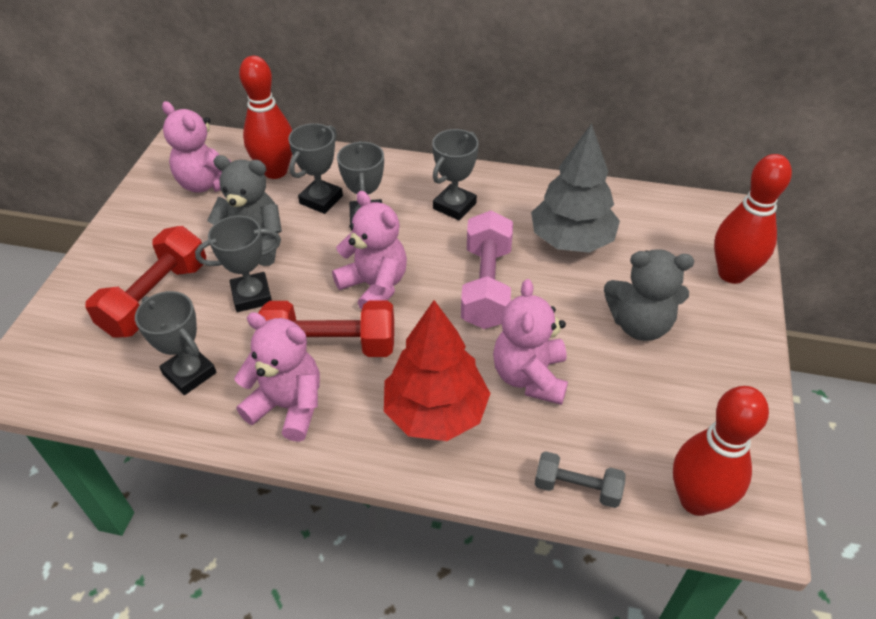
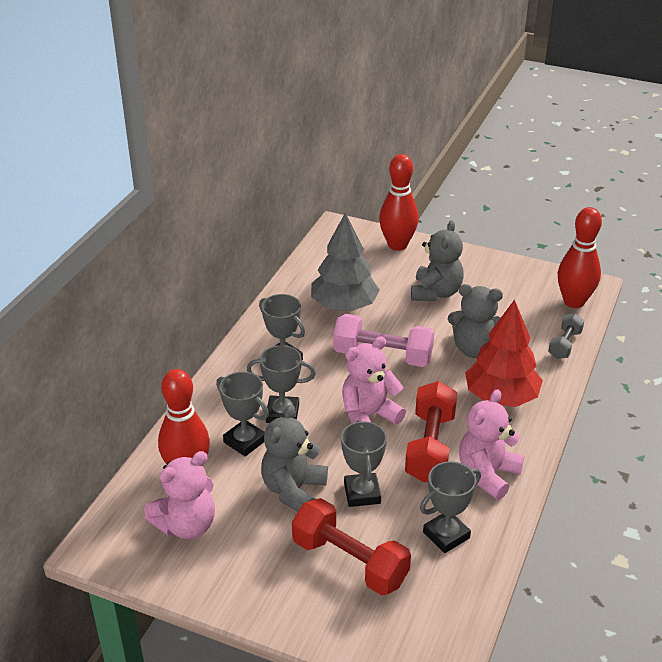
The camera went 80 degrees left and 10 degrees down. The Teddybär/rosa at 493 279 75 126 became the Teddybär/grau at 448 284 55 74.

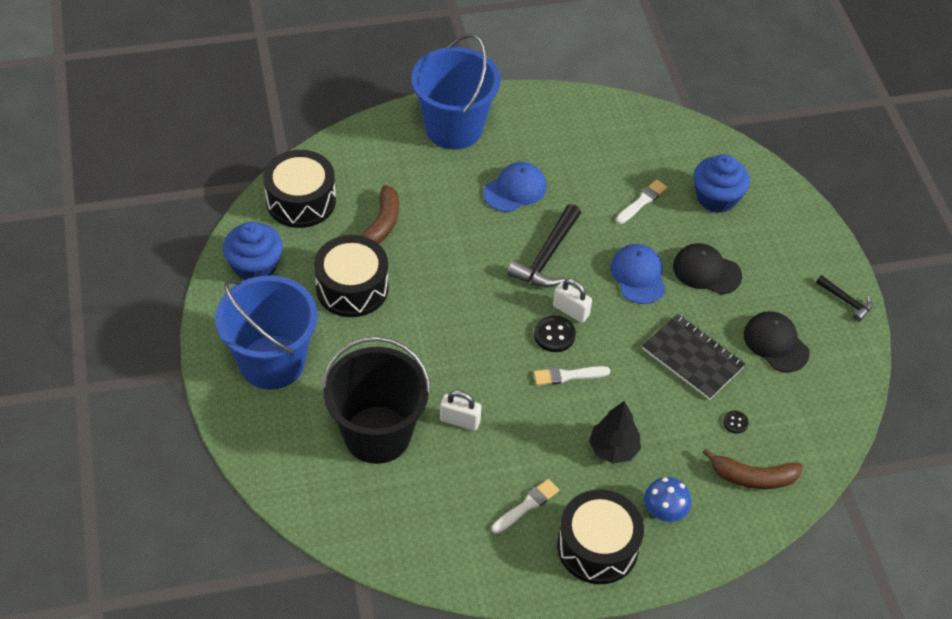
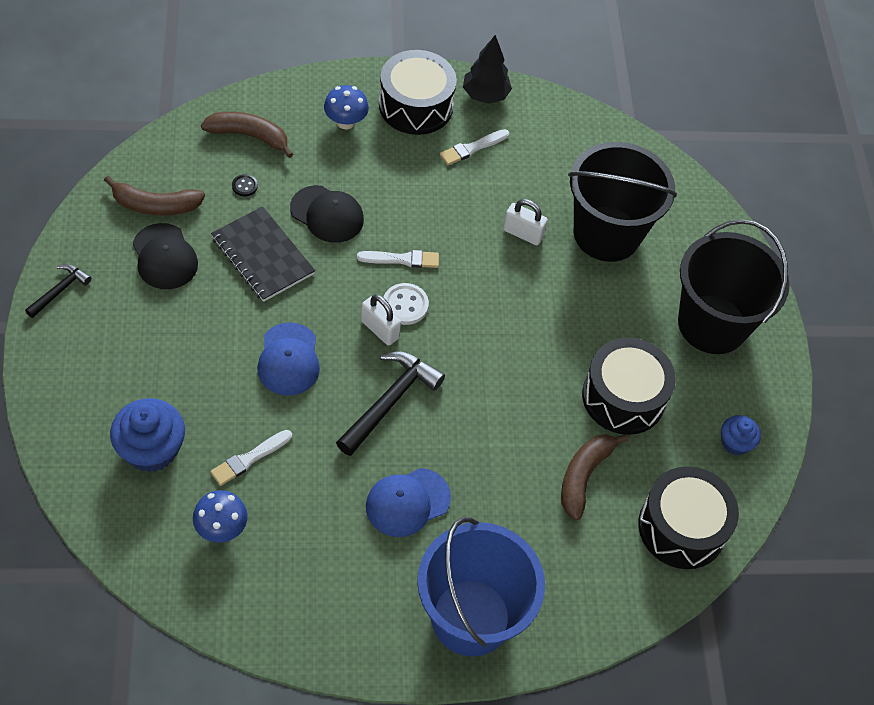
The camera went 175 degrees left and 5 degrees up. The Eimer/blau at 215 275 103 115 became the Eimer/schwarz at 678 219 112 135. The Muffin/blau at 223 222 60 59 changed to 0.57 times the size. The Knopf/schwarz at 534 315 42 37 became the Knopf/weiß at 383 283 46 42. The Baum/schwarz moved from 589 401 52 62 to 463 35 49 69. The Kappe/schwarz moved from 673 243 69 52 to 290 185 74 58. The Hammer/schwarz at 816 275 57 46 turned 75 degrees clockwise. The Banane/braun at 104 176 101 40 appeared. The Pilz/blau at 193 490 55 53 appeared.

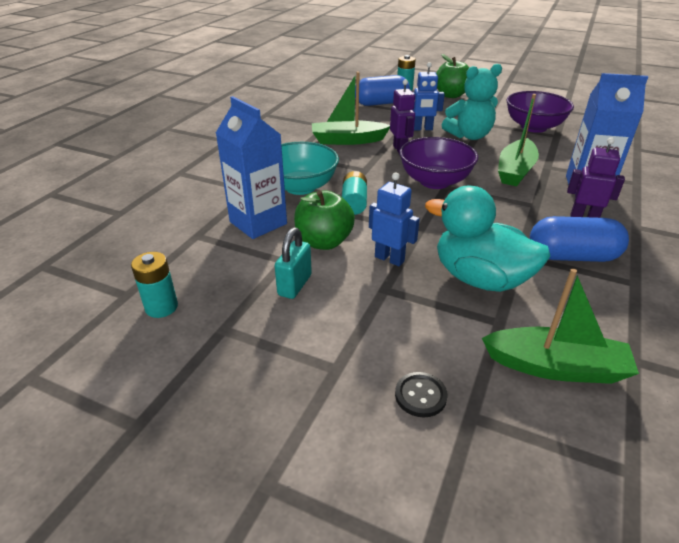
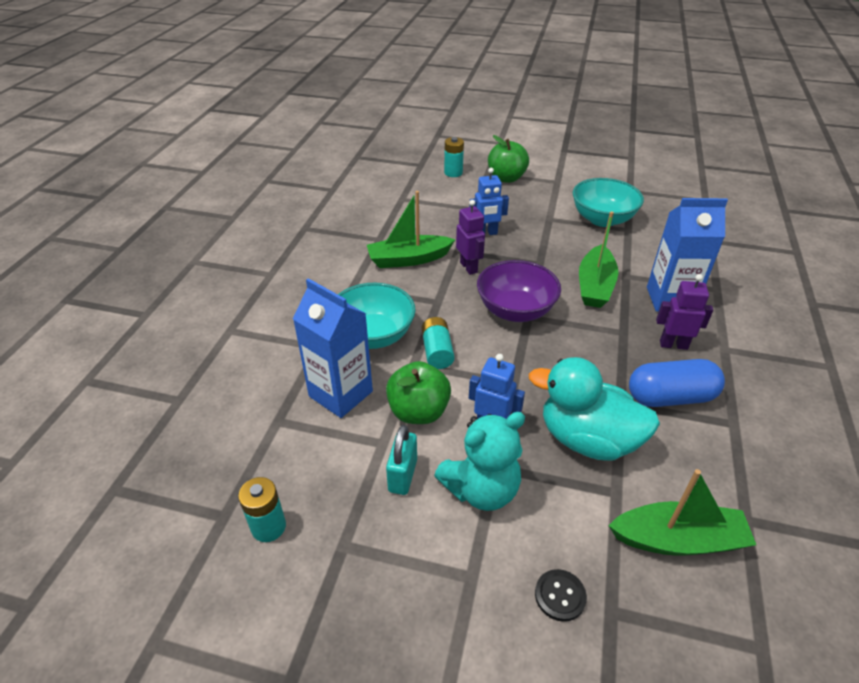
The camera went 10 degrees left and 5 degrees up. The Kapsel/blau at 355 75 55 31 disappeared. The Teddybär/türkis moved from 442 64 60 76 to 434 412 91 99. The Schüssel/lila at 507 91 67 42 became the Schüssel/türkis at 573 178 71 49.

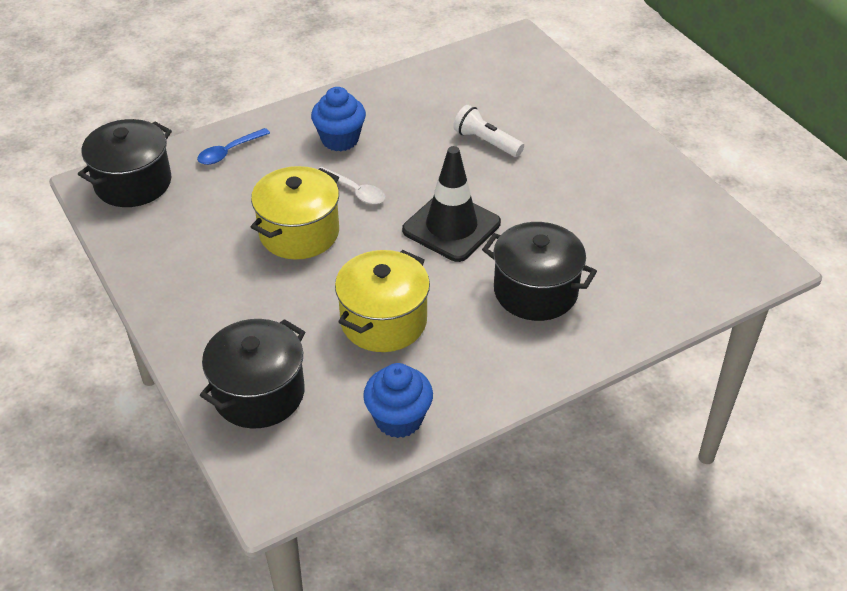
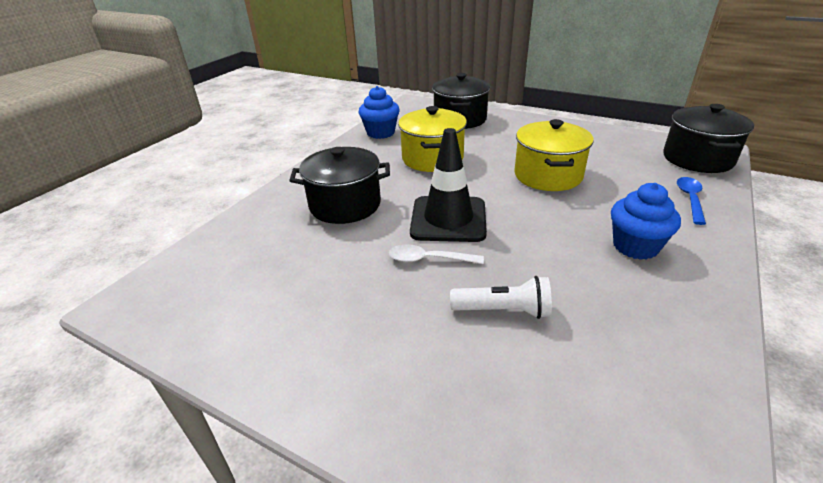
The camera went 150 degrees right and 10 degrees down. The Löffel/weiß moved from 318 167 67 37 to 389 244 95 20.

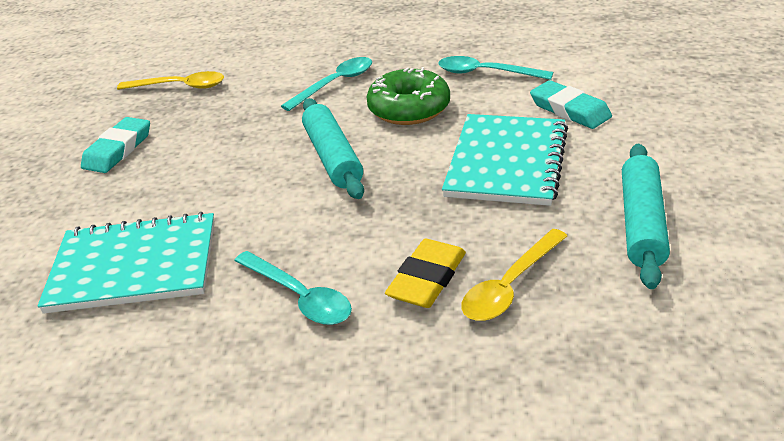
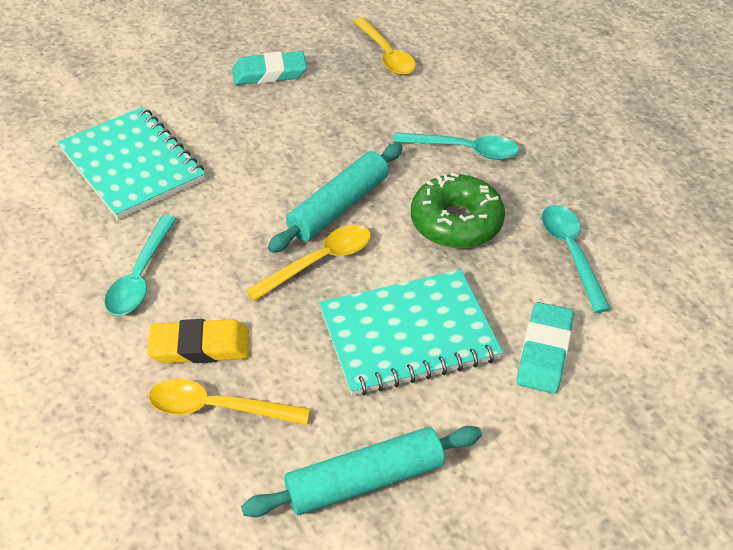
The camera went 55 degrees right and 10 degrees up. The Löffel/gelb at 246 225 125 76 appeared.

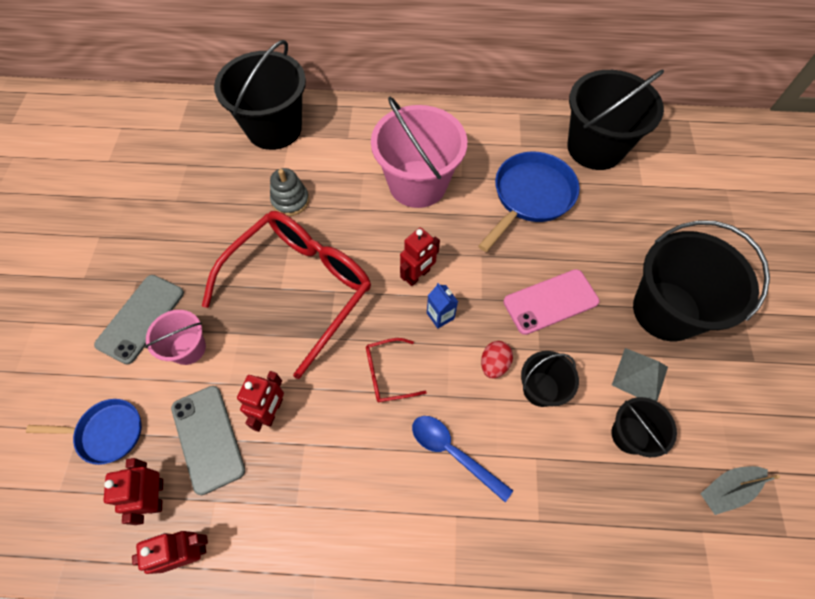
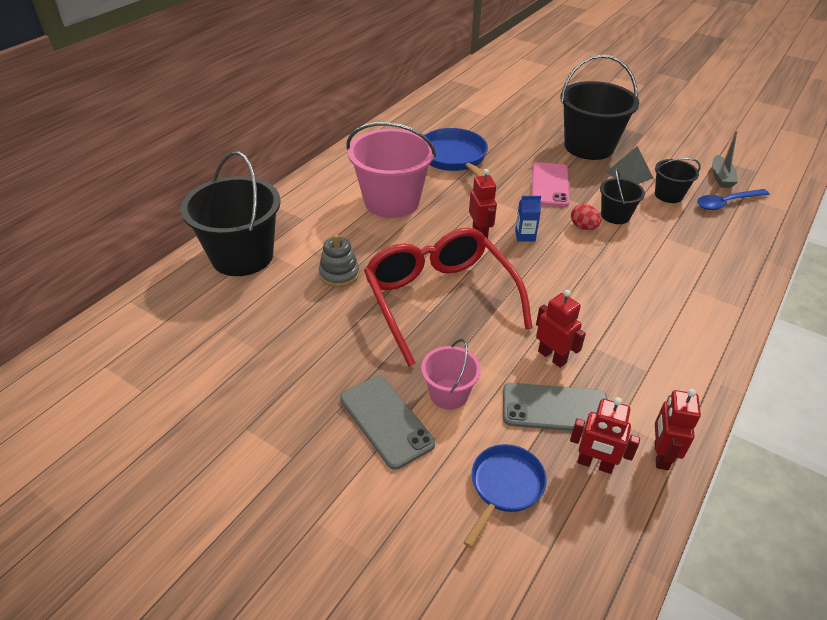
The camera went 60 degrees left and 20 degrees down. The Brille/rot at 366 338 61 65 disappeared. The Löffel/blau moved from 412 416 101 86 to 697 189 73 21. The Eimer/schwarz at 567 70 97 100 disappeared.

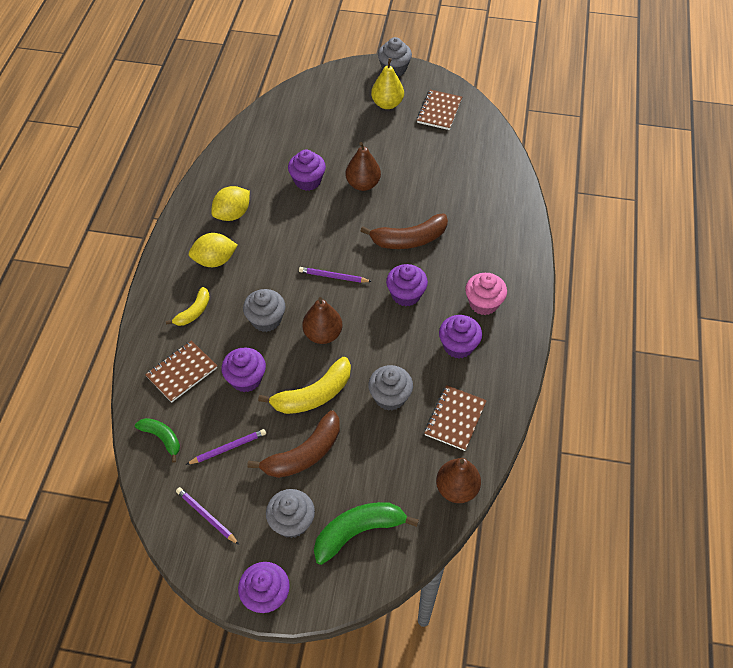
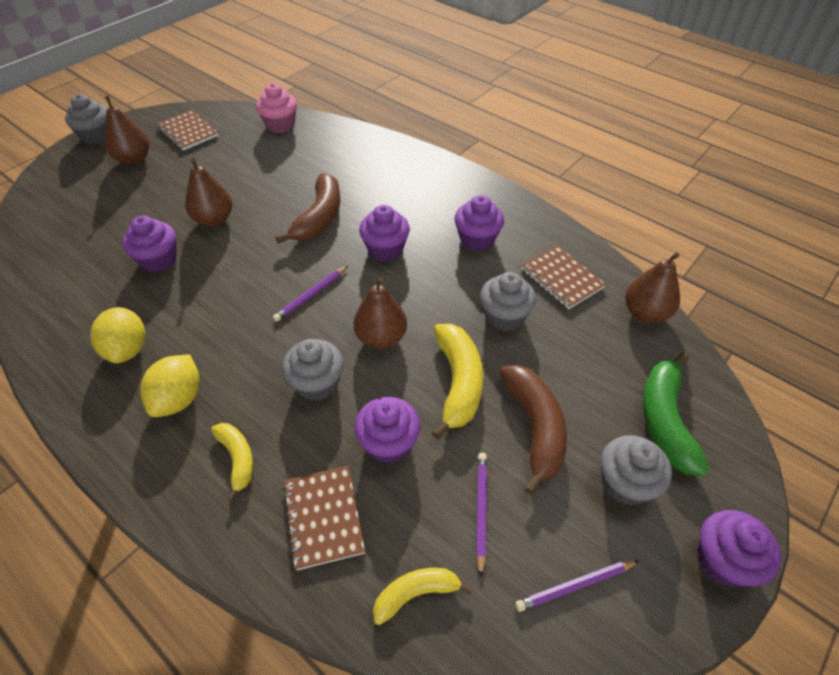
The camera went 60 degrees left and 5 degrees down. The Banane/grün at 135 418 45 45 became the Banane/gelb at 373 568 99 57. The Birne/gelb at 371 58 33 51 became the Birne/braun at 105 96 44 69. The Muffin/rosa moved from 465 273 42 42 to 256 83 41 50.

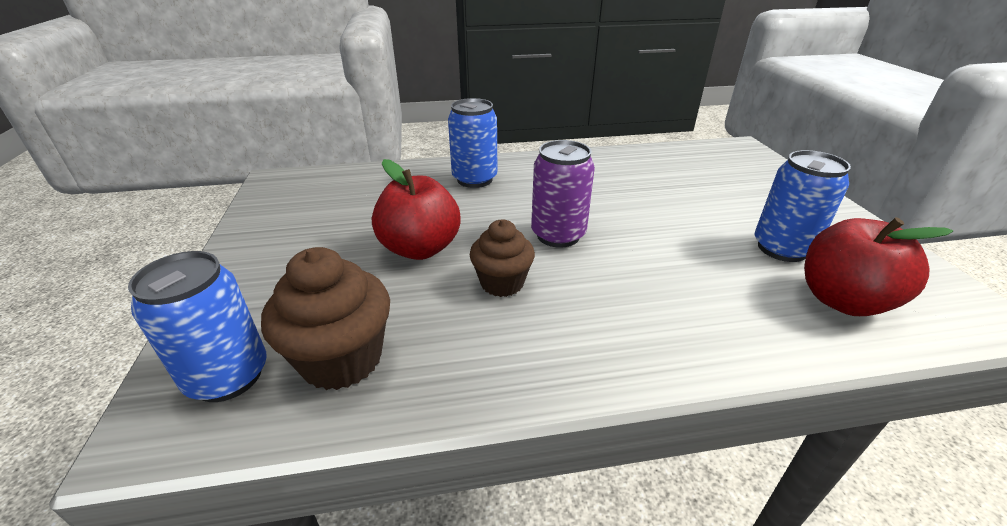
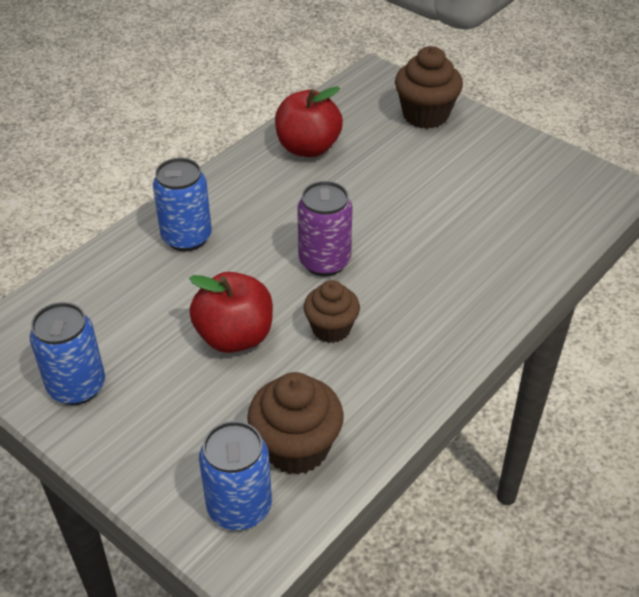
The camera went 40 degrees left and 10 degrees up. The Dose/blau moved from 755 150 96 112 to 30 302 75 103. The Apfel/rot moved from 804 217 149 99 to 275 86 68 71. The Muffin/braun at 395 46 68 83 appeared.

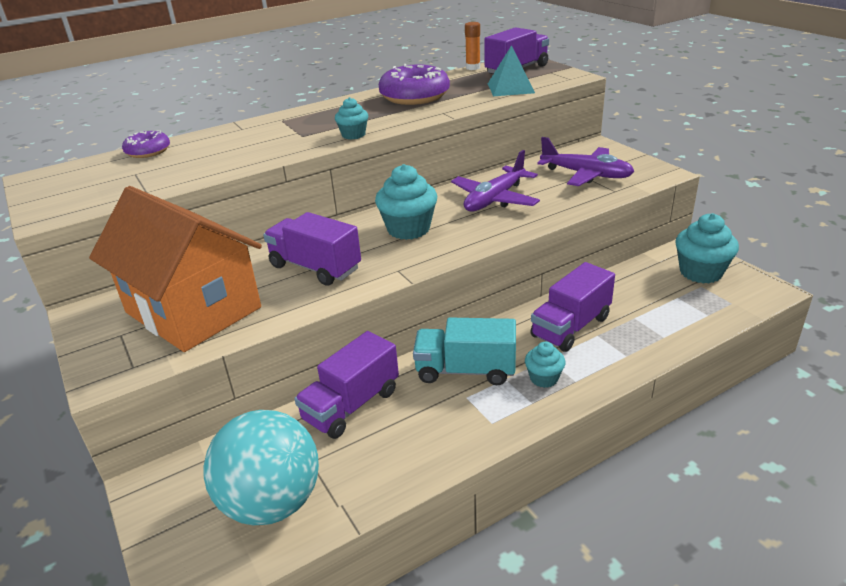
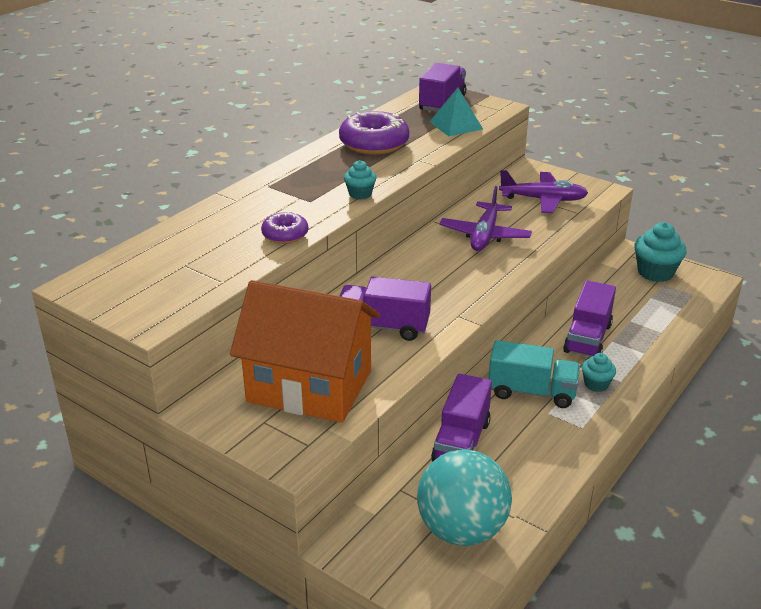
The camera went 25 degrees left and 0 degrees up. The Donut/lila moved from 122 130 48 28 to 261 211 47 33. The Muffin/türkis at 375 164 62 76 disappeared. The Lastwagen/türkis at 413 318 103 67 turned 150 degrees counterclockwise. The Klebestift/orange at 465 22 15 48 disappeared.

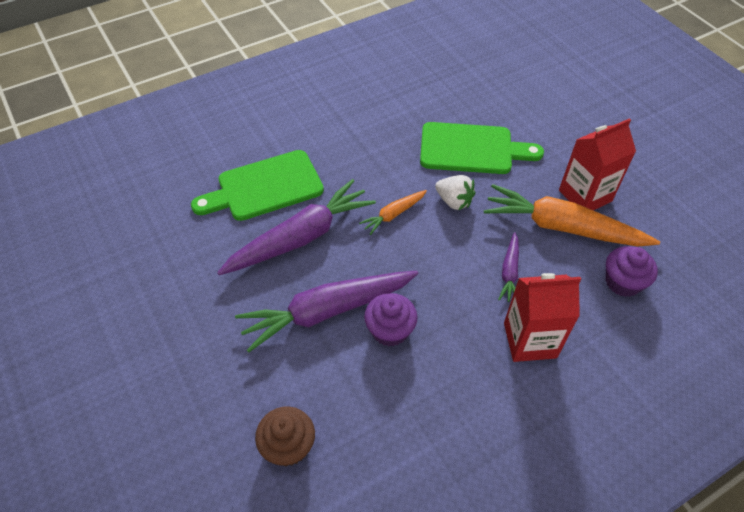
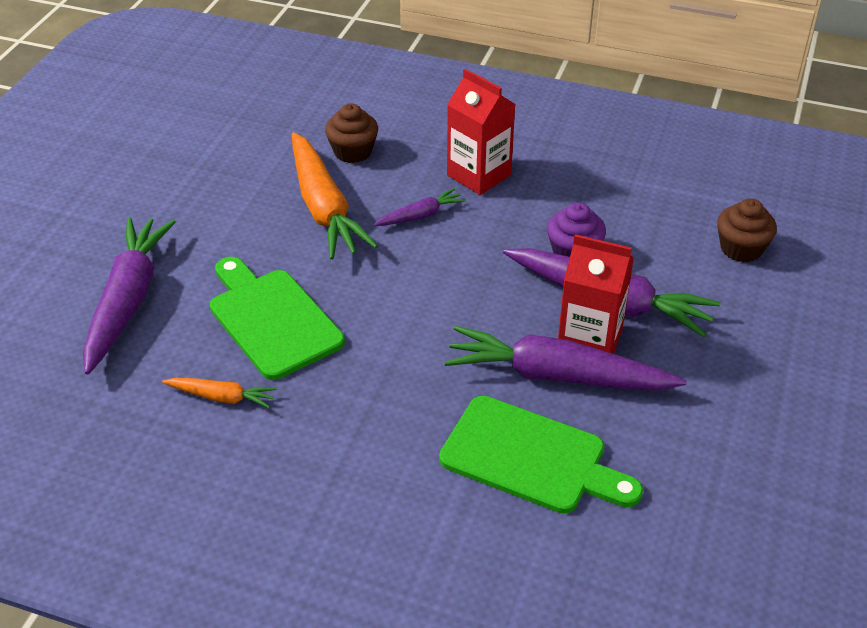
The camera went 130 degrees left and 10 degrees down. The Karotte/orange moved from 359 190 68 45 to 162 378 115 30. The Erdbeere/weiß at 435 175 40 36 disappeared. The Getränkekarton/rot moved from 559 118 77 92 to 558 234 76 120. The Muffin/lila at 606 246 52 51 became the Muffin/braun at 325 103 53 60. The Karotte/lila at 83 217 92 158 appeared.

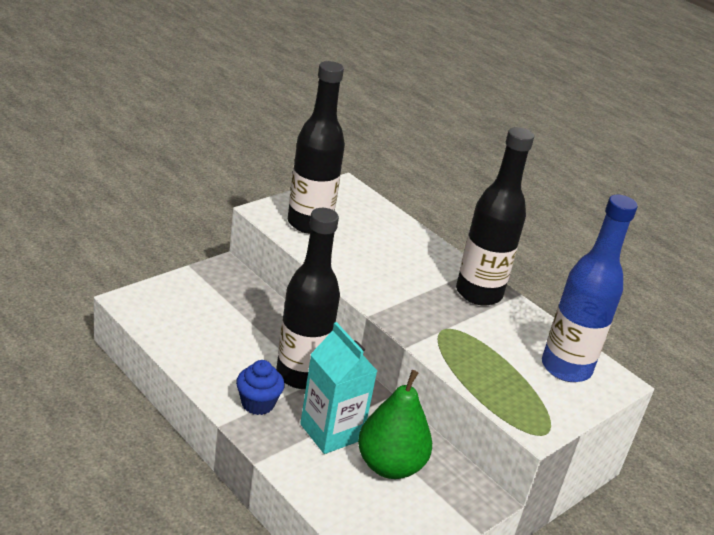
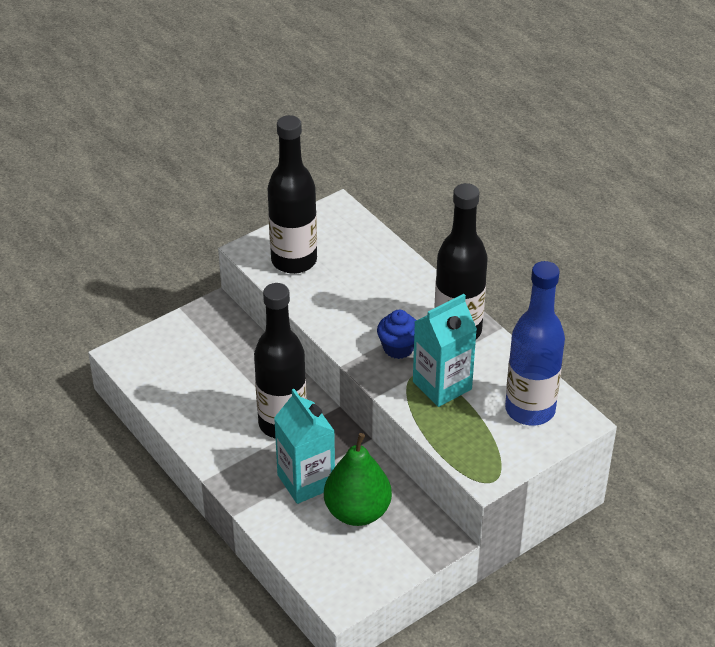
The camera went 10 degrees right and 10 degrees up. The Muffin/blau moved from 236 360 49 55 to 377 310 39 49. The Getränkekarton/türkis at 413 294 64 113 appeared.

